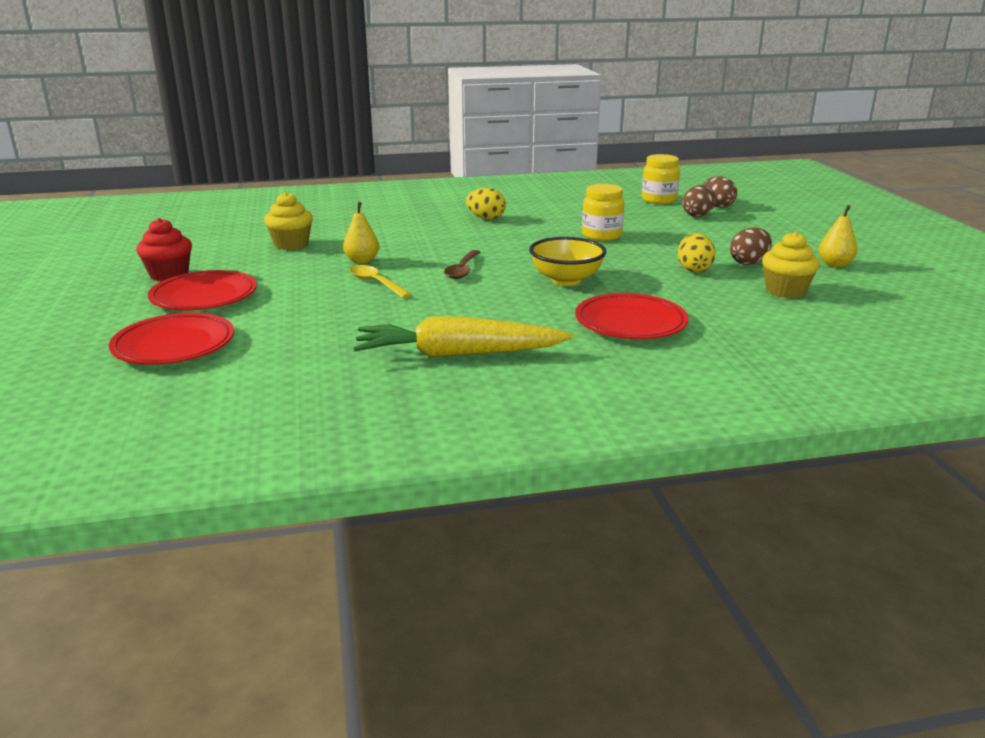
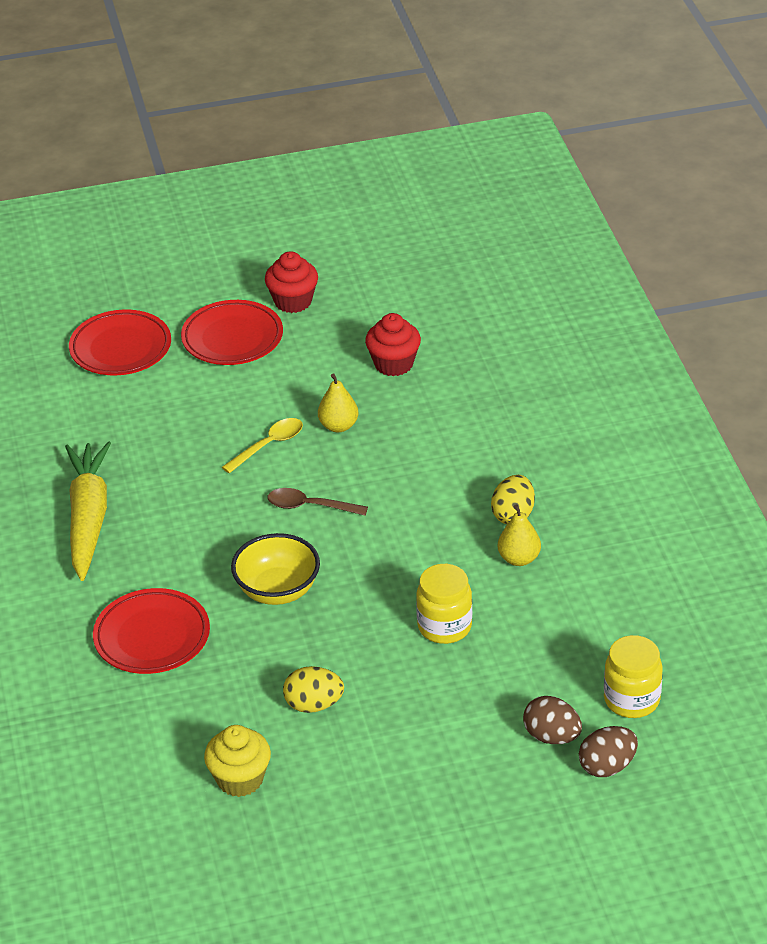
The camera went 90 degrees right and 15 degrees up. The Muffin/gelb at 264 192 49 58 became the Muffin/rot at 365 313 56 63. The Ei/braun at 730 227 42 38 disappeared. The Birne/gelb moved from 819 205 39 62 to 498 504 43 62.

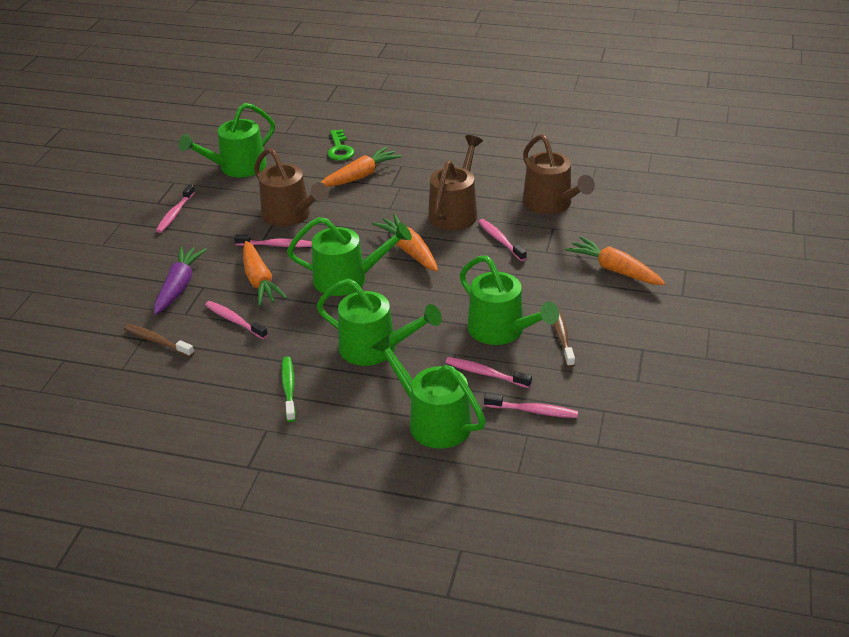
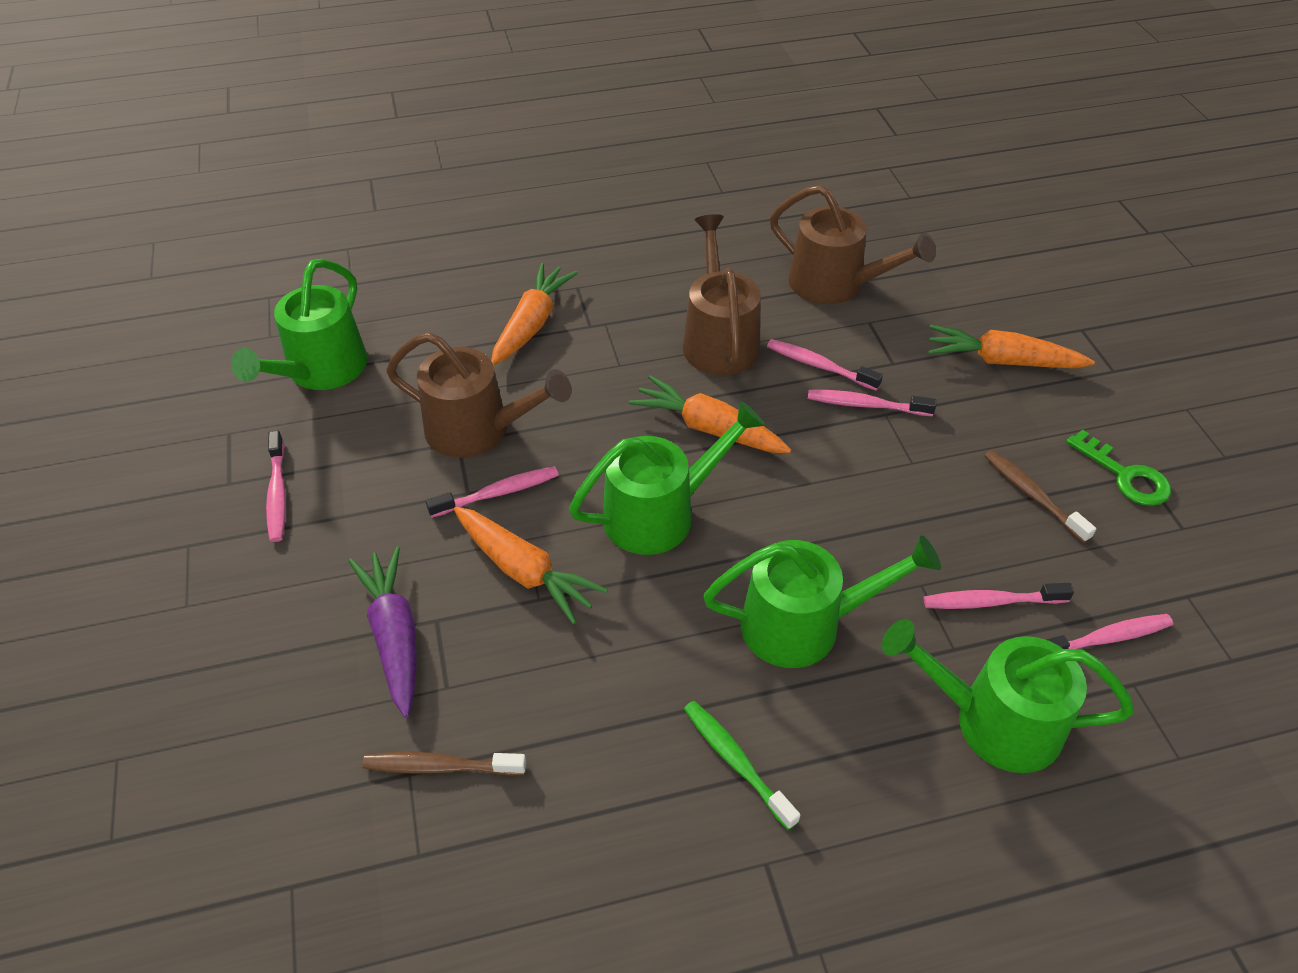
The camera went 30 degrees left and 10 degrees up. The Zahnbürste/rosa moved from 205 301 63 38 to 808 390 128 26. The Schlüssel/grün moved from 327 129 28 32 to 1066 429 105 77. The Gießkanne/grün at 460 255 99 90 disappeared.

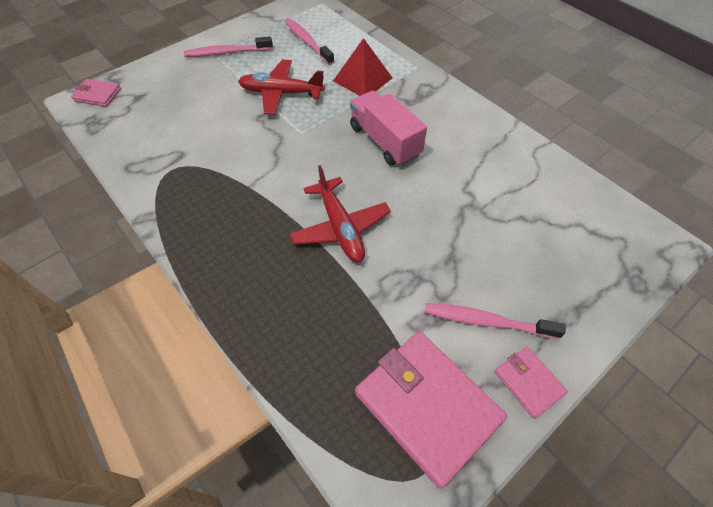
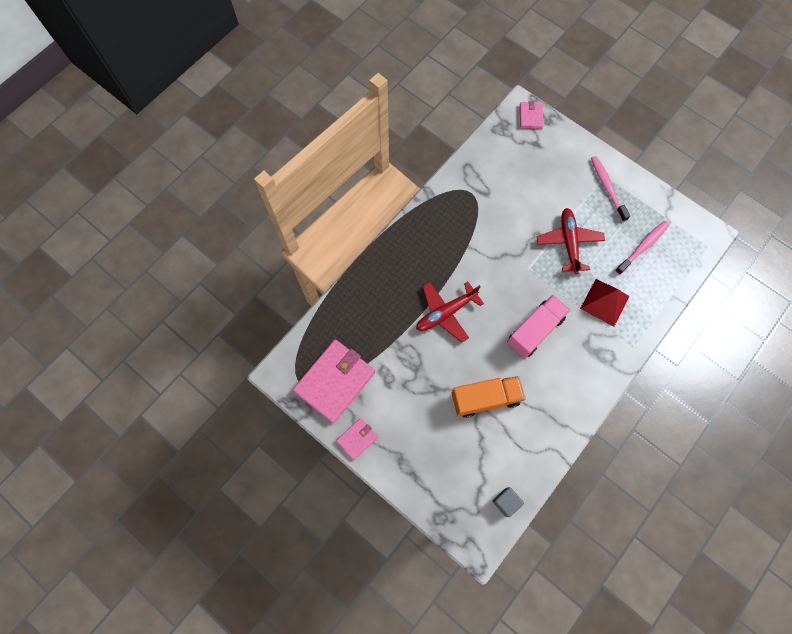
The camera went 80 degrees right and 15 degrees up. The Zahnbürste/rosa at 425 303 141 36 disappeared. The Lastwagen/orange at 452 376 73 42 appeared. The Kubus/grau at 492 487 32 30 appeared.

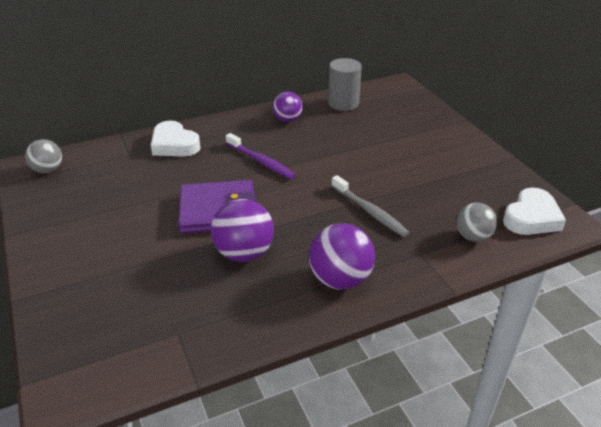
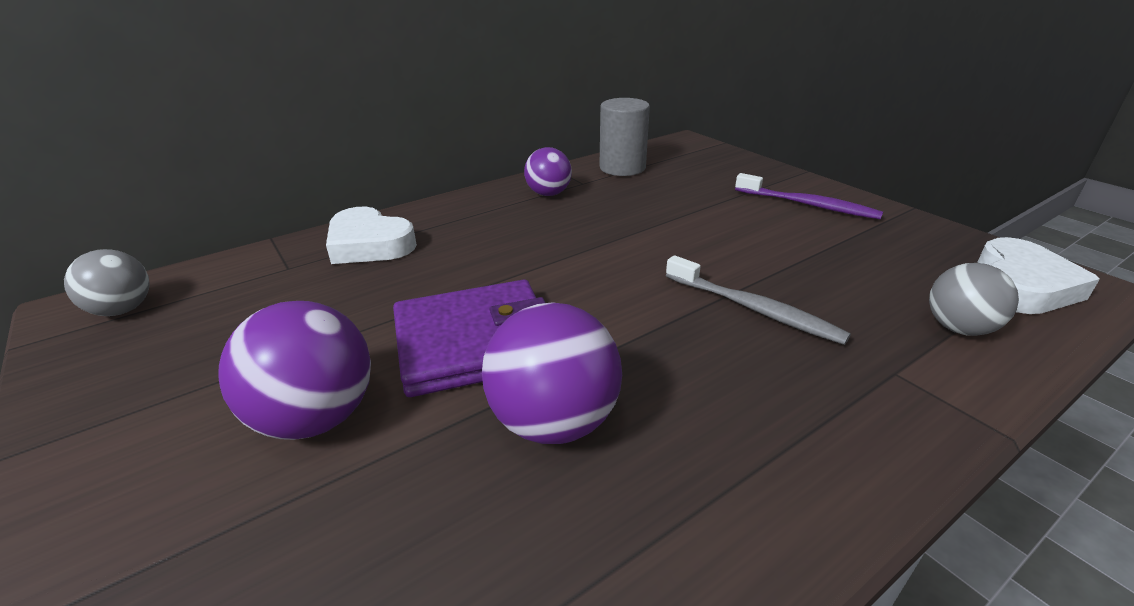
The camera went 10 degrees left and 5 degrees down. The Zahnbürste/lila moved from 226 133 70 46 to 735 173 148 46. The Ball/lila moved from 309 223 66 66 to 218 301 153 139.

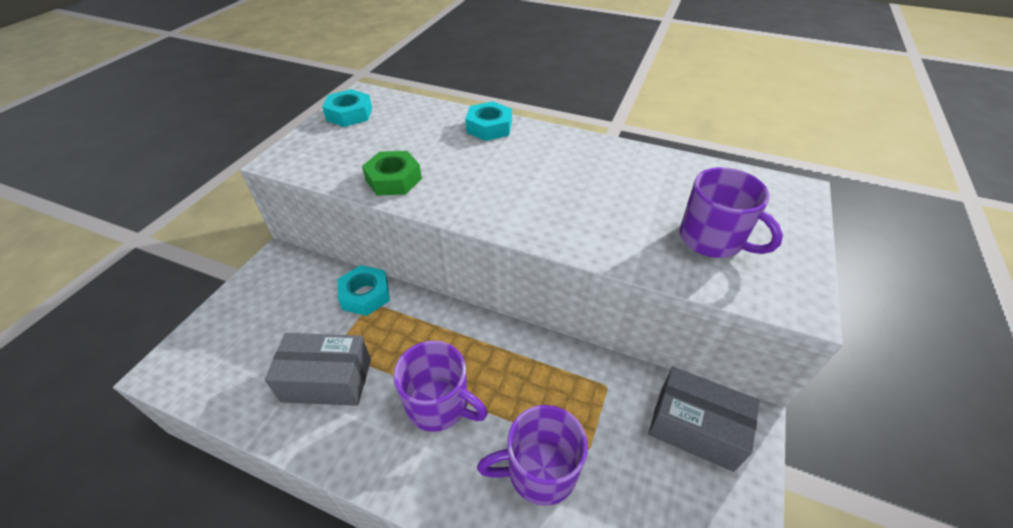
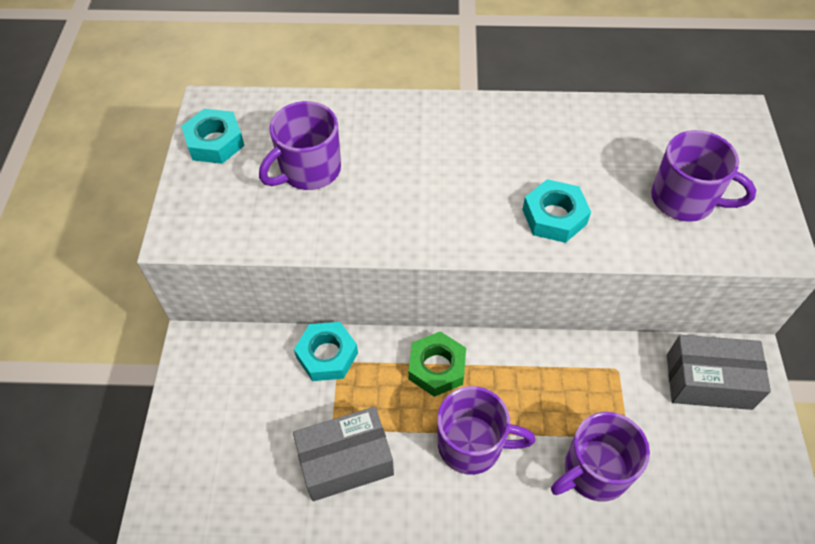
The camera went 20 degrees left and 10 degrees up. The Sechskantmutter/grün moved from 362 151 60 44 to 408 331 58 66. The Sechskantmutter/türkis moved from 465 101 47 40 to 522 179 69 64. The Tasse/lila at 259 101 82 89 appeared.

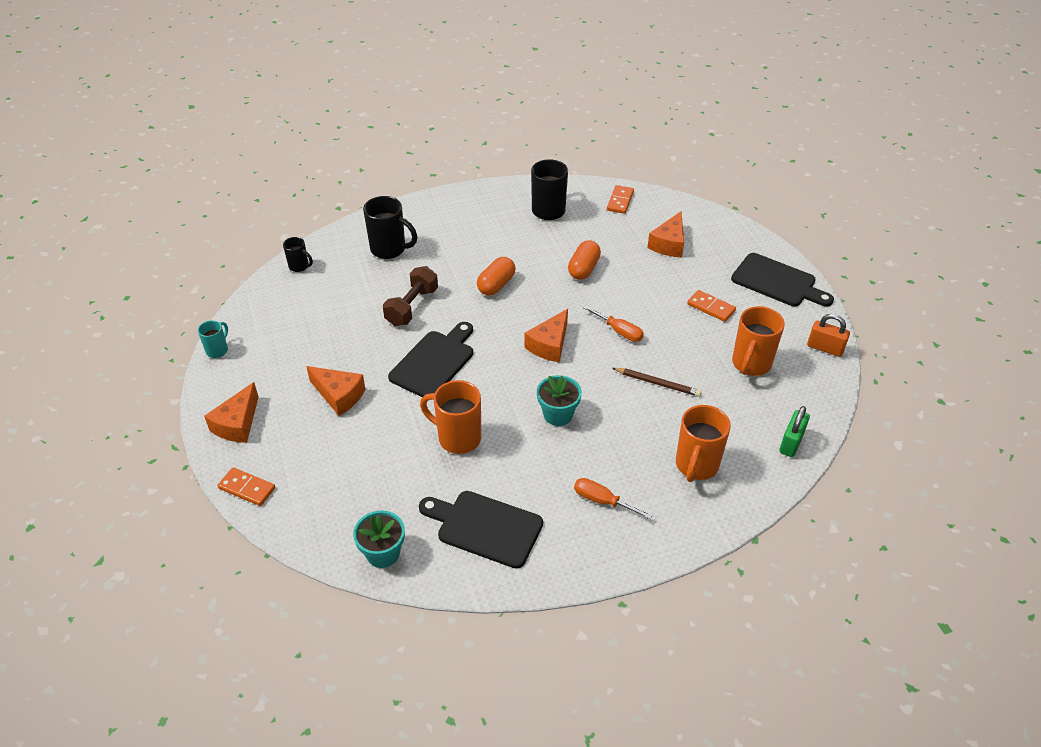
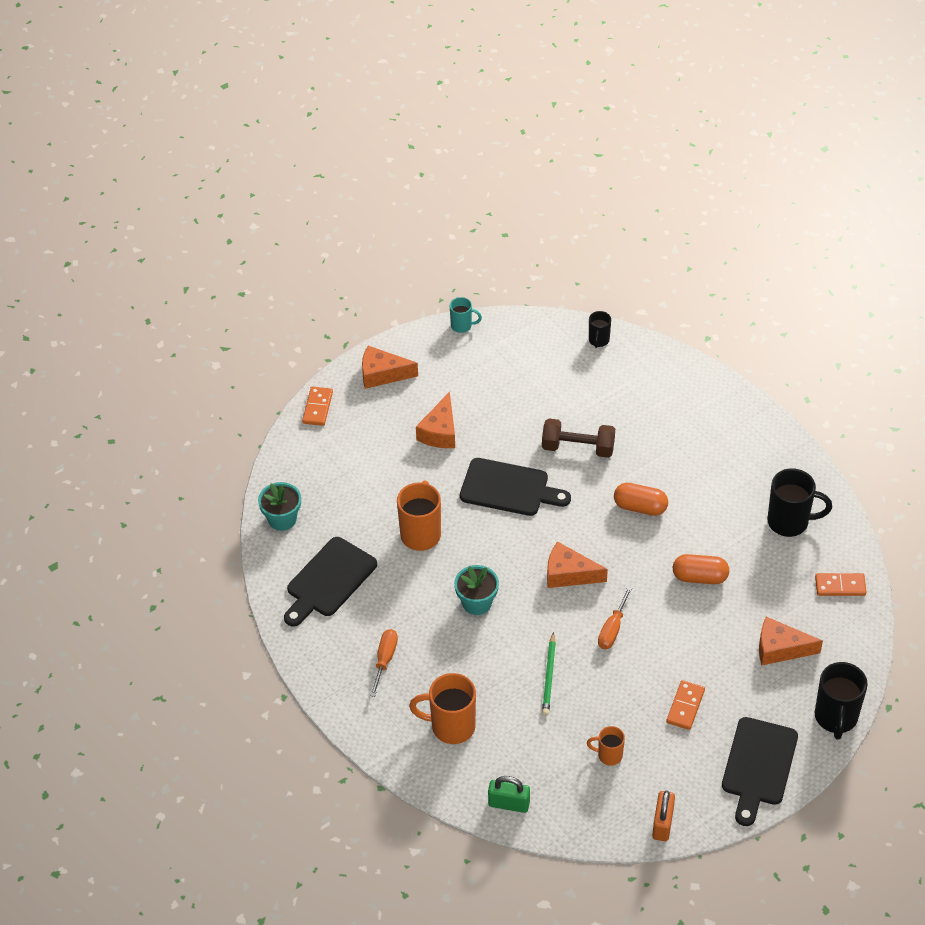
The camera went 75 degrees right and 5 degrees up. The Tasse/schwarz moved from 363 196 54 63 to 815 662 53 78. The Schneidebrett/schwarz at 419 491 124 78 turned 150 degrees counterclockwise. The Bleistift/braun at 612 368 90 29 became the Bleistift/grün at 542 632 14 84. The Tasse/orange at 732 306 53 70 changed to 0.55 times the size.

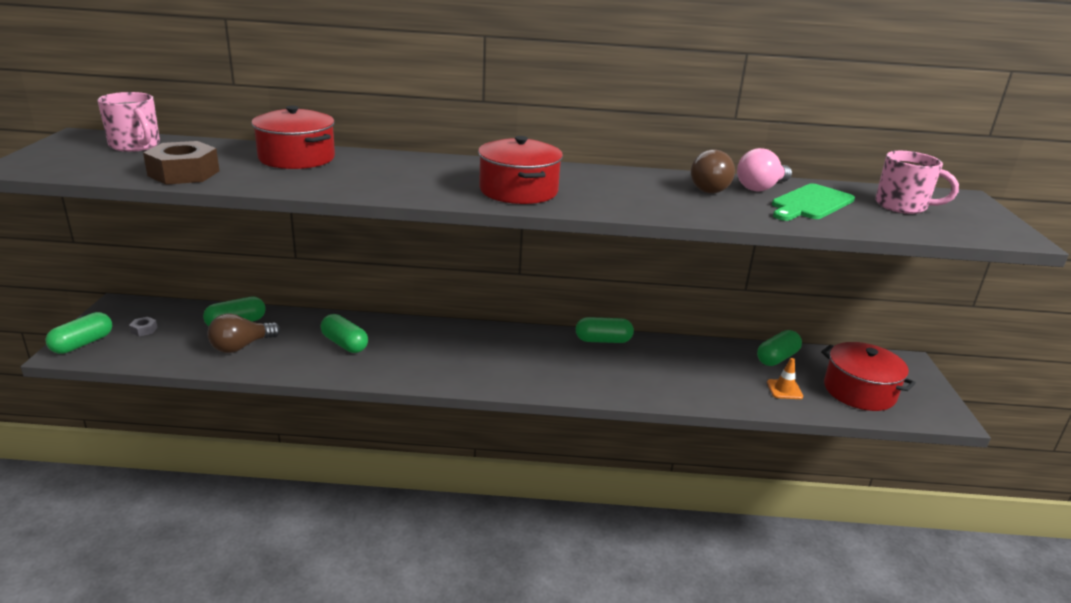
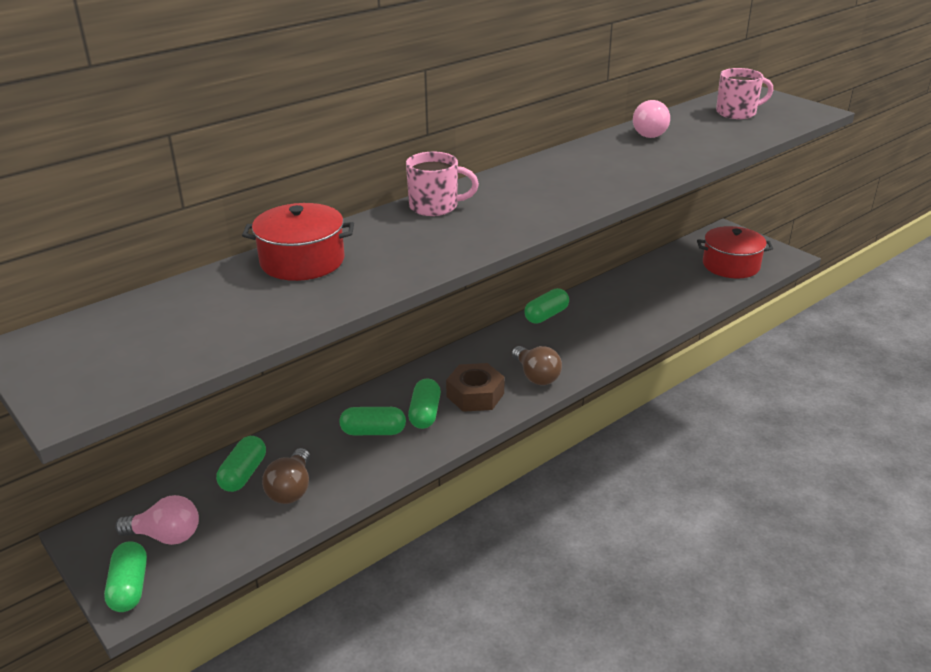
The camera went 40 degrees left and 5 degrees up. The Tasse/rosa moved from 97 92 63 60 to 406 151 73 65. The Sechskantmutter/grau at 129 317 29 19 was replaced by the Glühbirne/rosa at 115 495 84 50. The Sechskantmutter/braun moved from 143 141 76 44 to 446 363 59 49. The Kochtopf/rot at 478 136 85 68 disappeared. The Glühbirne/braun moved from 691 150 44 43 to 512 346 50 39. The Kapsel/grün moved from 757 330 45 36 to 408 378 33 51. The Leitkegel/orange at 767 358 36 41 disappeared. The Schneidebrett/grün at 772 183 83 38 disappeared.

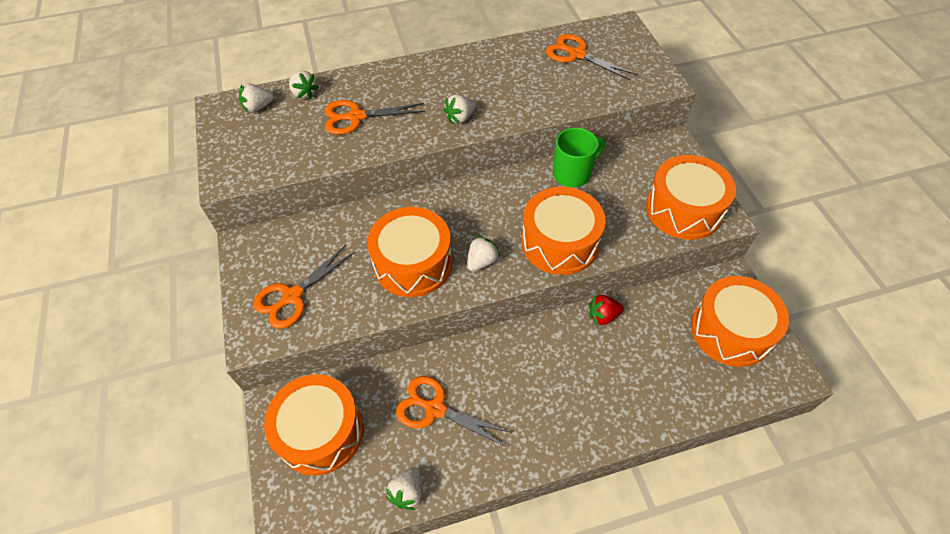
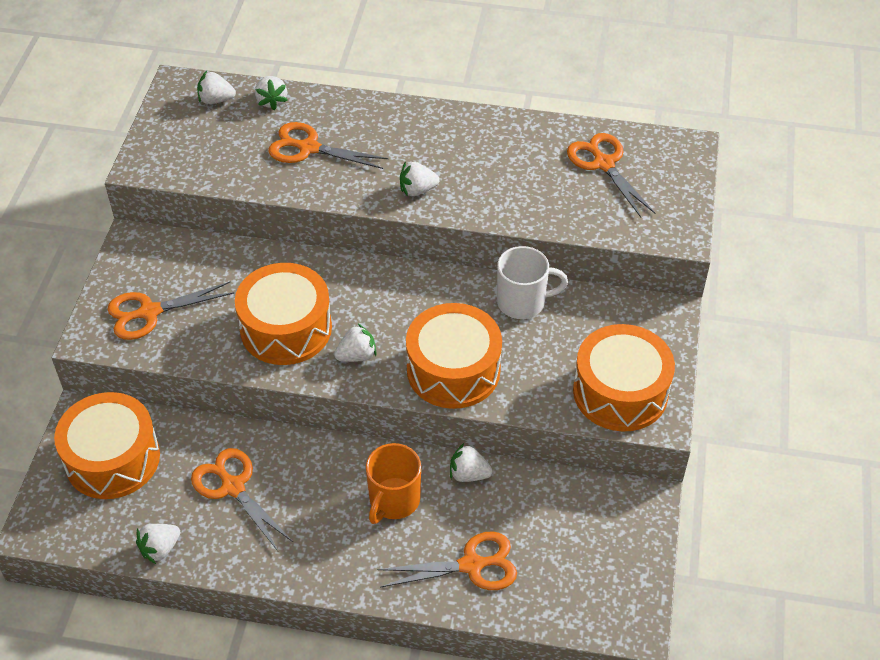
The camera went 25 degrees right and 5 degrees down. The Tasse/grün at 553 128 52 59 became the Tasse/weiß at 497 246 71 73. The Erdbeere/rot at 589 295 35 31 became the Erdbeere/weiß at 450 443 43 39. The Trommel/orange at 691 276 98 91 disappeared. The Tasse/orange at 366 443 55 81 appeared. The Schere/orange at 377 531 140 59 appeared.

